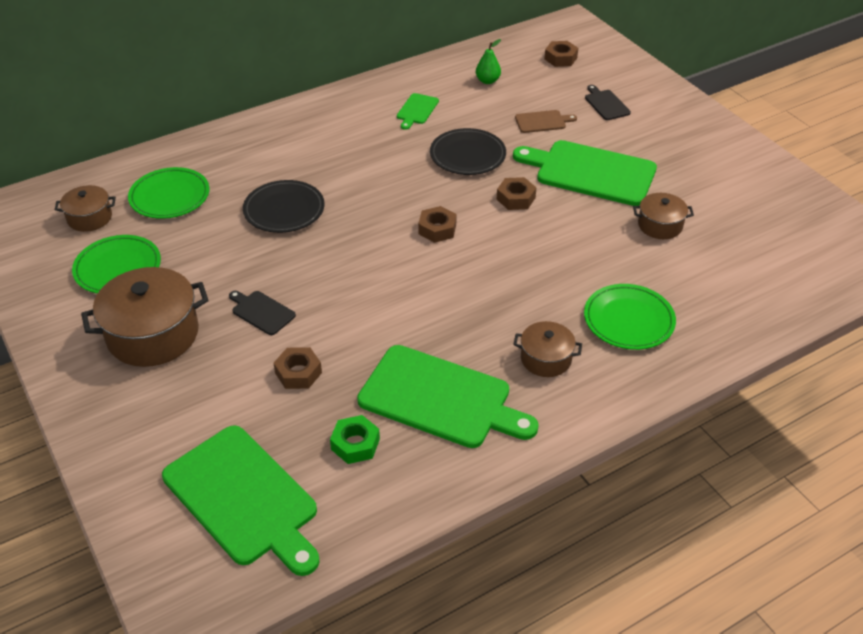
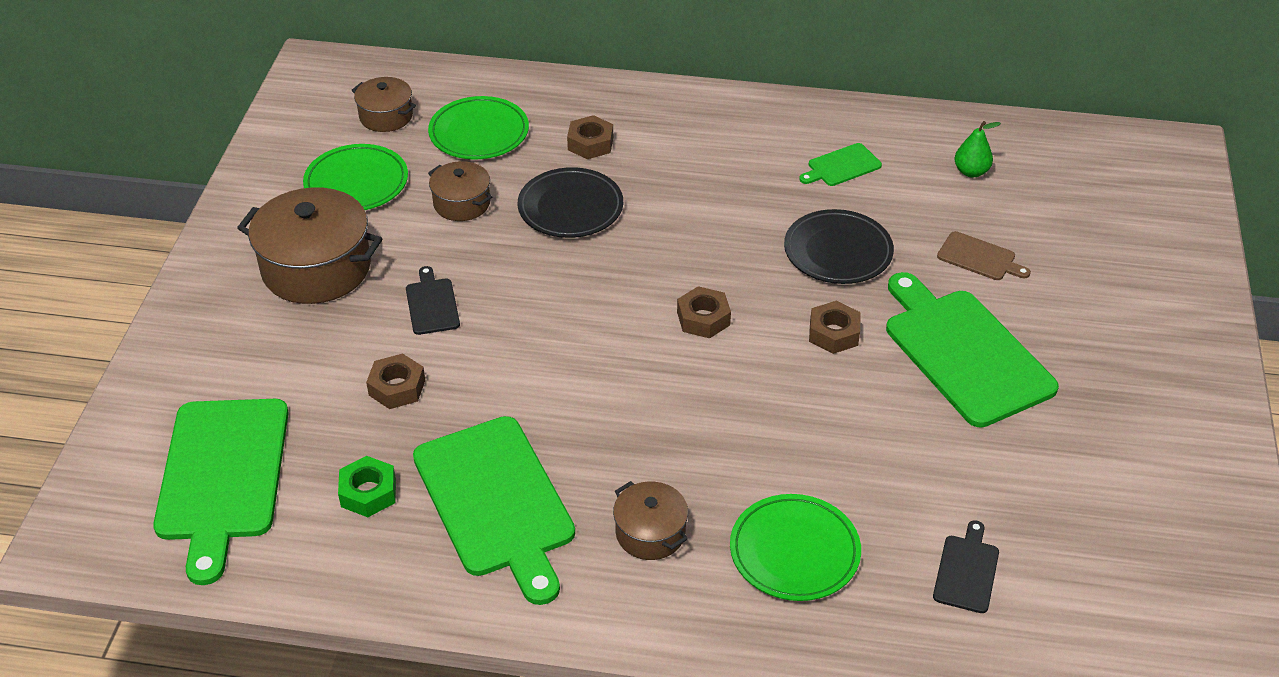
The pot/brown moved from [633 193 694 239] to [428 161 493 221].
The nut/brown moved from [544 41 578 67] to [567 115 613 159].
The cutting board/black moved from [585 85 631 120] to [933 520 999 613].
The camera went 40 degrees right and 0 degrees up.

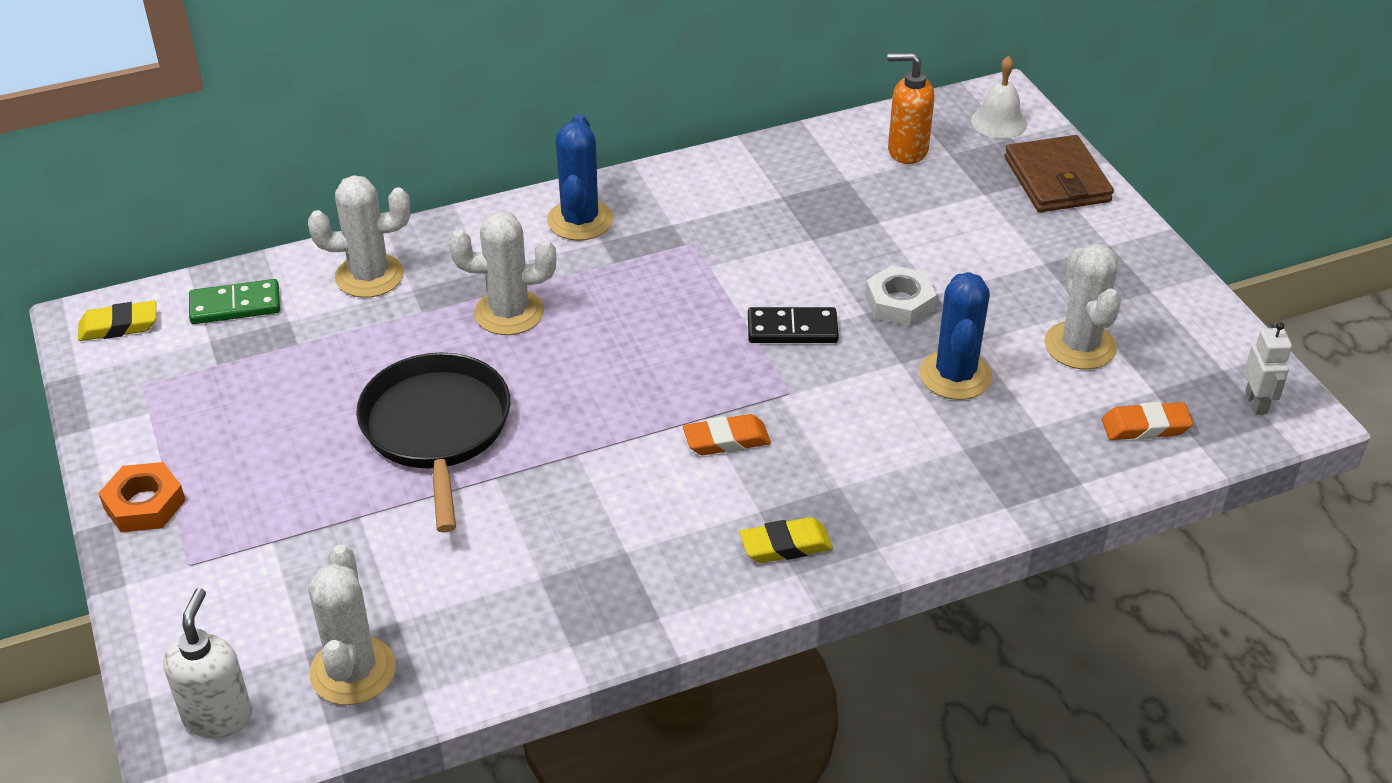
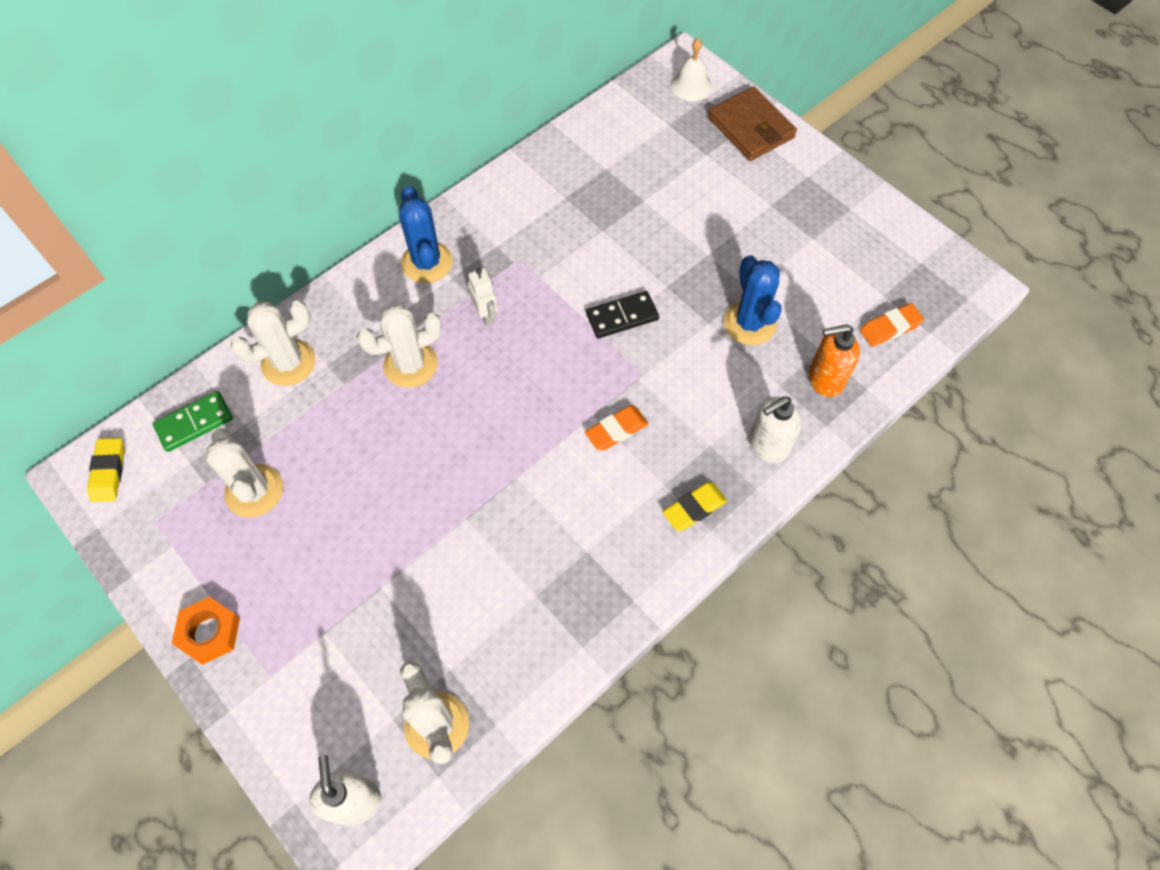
The eraser/yellow at [78 301 156 341] turned 60 degrees counterclockwise.
The cactus/white moved from [1044 243 1121 369] to [206 428 283 518].
The robot/white moved from [1244 322 1292 415] to [468 268 498 326].
The soap dispenser/white at [749 396 801 463] appeared.
The soap dispenser/orange moved from [887 53 934 164] to [809 324 860 397].
The pan/black at [356 352 510 533] disappeared.
The nut/white at [865 265 937 326] disappeared.
The camera went 20 degrees left and 20 degrees up.

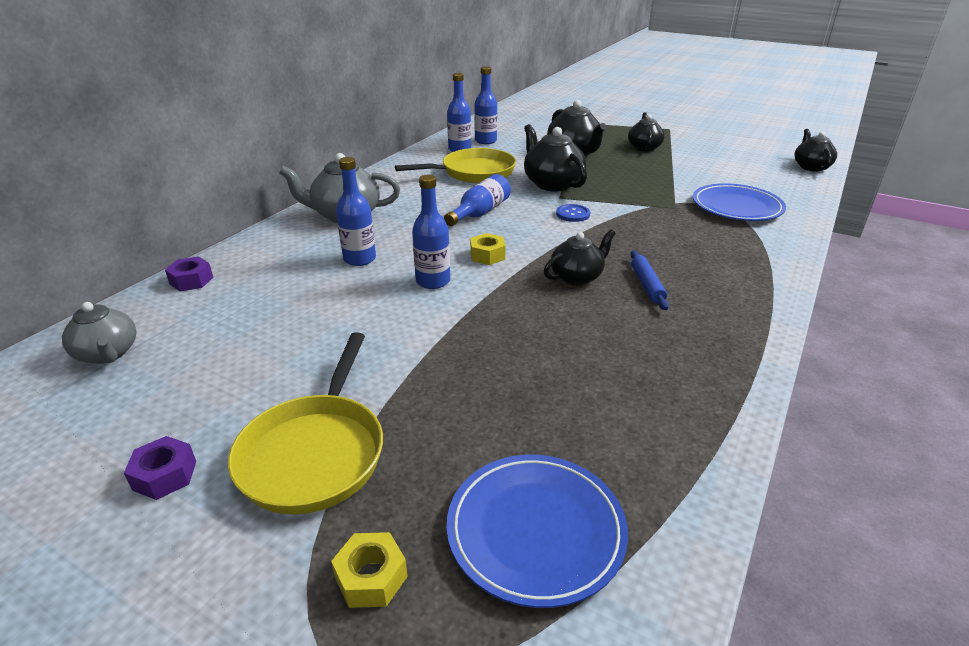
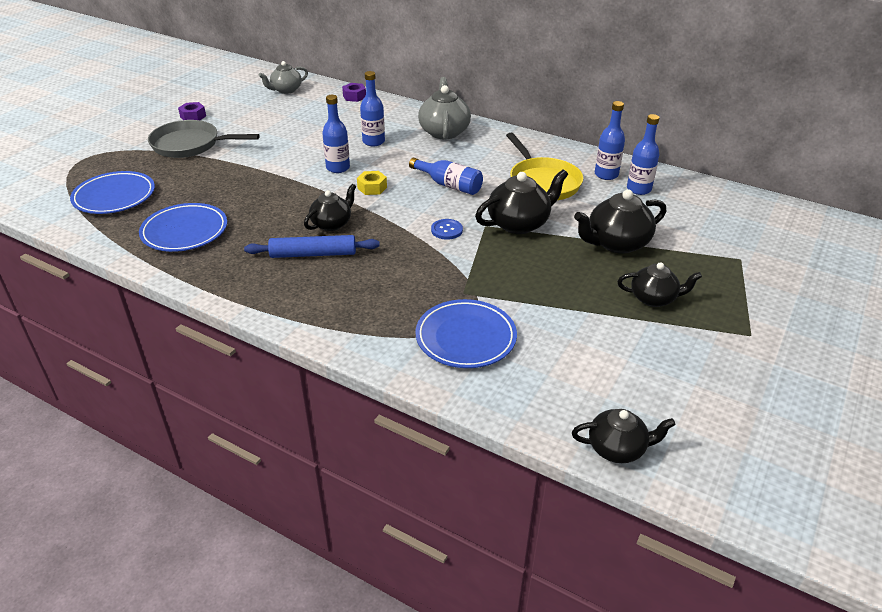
The plate/blue at [139 203 227 252] appeared.
The pan/yellow at [228 332 383 515] became the pan/grey at [148 120 260 158].
The rolling pin/blue at [631 250 669 310] changed to 1.51 times the size.
The teapot/black at [544 230 616 285] turned 105 degrees counterclockwise.
The nut/yellow at [331 532 408 608] disappeared.
The camera went 90 degrees right and 5 degrees up.

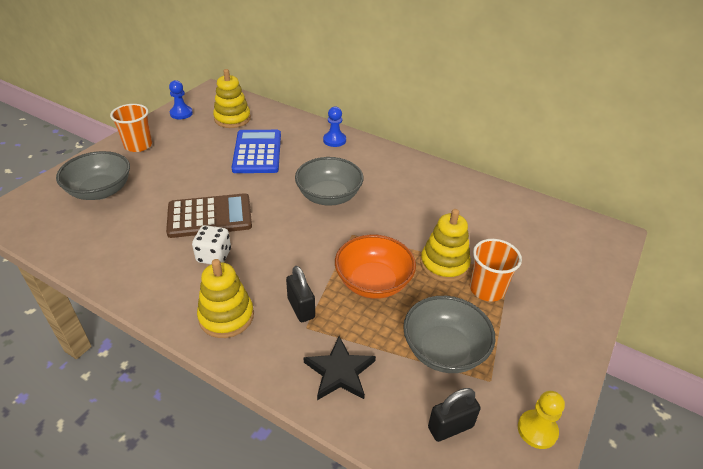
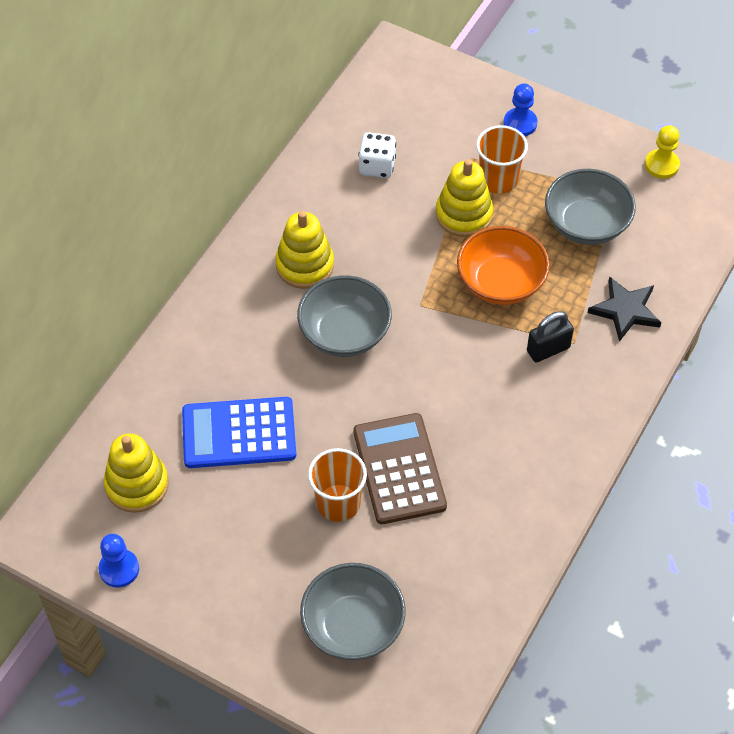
The stacking toy/yellow moved from [197 259 254 338] to [275 211 334 289].
The cup/orange moved from [110 104 152 152] to [308 448 367 522].
The dice/white moved from [192 225 231 264] to [358 132 396 178].
The pawn/blue moved from [323 106 346 147] to [504 83 538 136].
The padlock/black at [428 388 481 442] disappeared.
The camera went 90 degrees left and 15 degrees up.

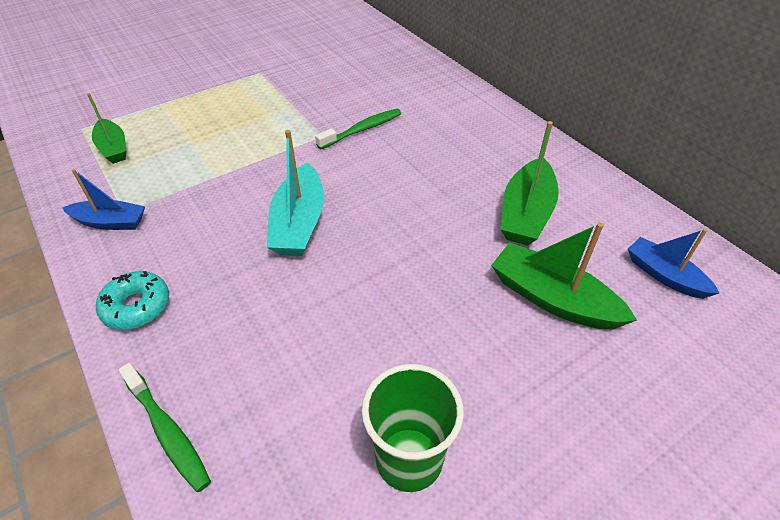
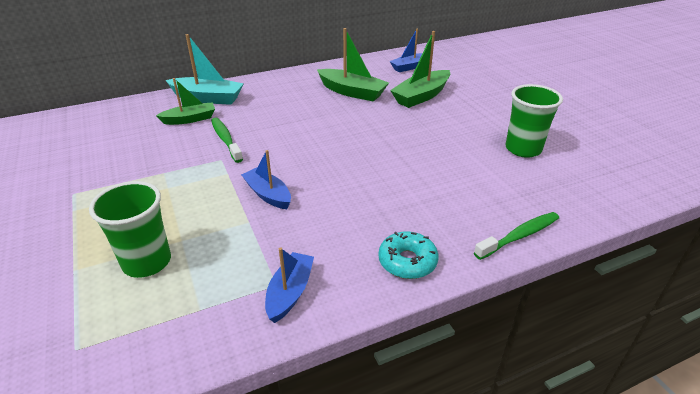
The cup/green at [89 181 171 278] appeared.
The boat/green moved from [87 93 126 164] to [156 78 215 125].
The boat/turquoise moved from [267 130 324 256] to [166 34 244 105].
The boat/blue at [241 150 291 209] appeared.
The camera went 80 degrees left and 10 degrees down.

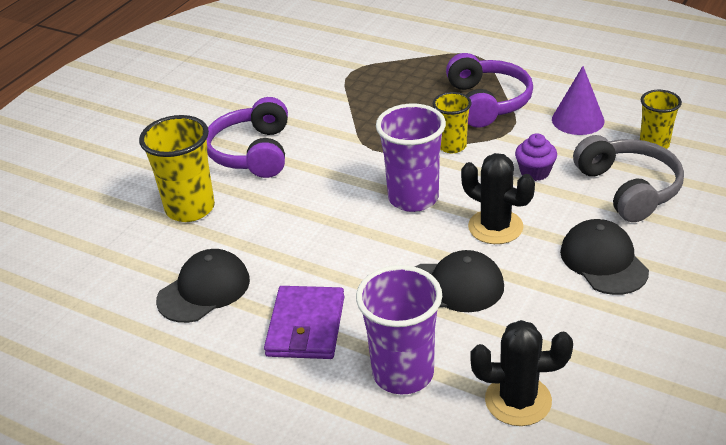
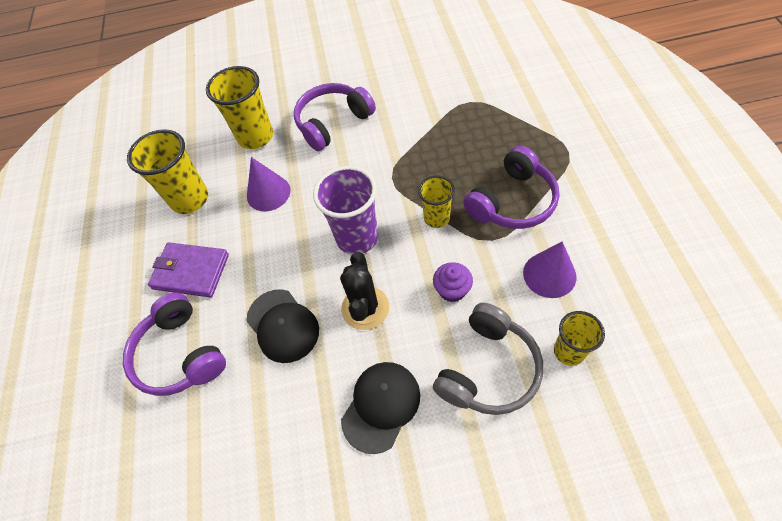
The cup/purple at [356 265 442 394] was replaced by the headphones/purple at [123 293 226 396].
The cap/black at [156 249 250 323] was replaced by the cup/yellow at [127 129 208 214].
The wallet/purple at [264 286 344 359] turned 45 degrees clockwise.
The cone/purple at [247 157 291 211] appeared.
The cactus/black at [470 320 573 426] disappeared.
The camera went 55 degrees right and 20 degrees up.

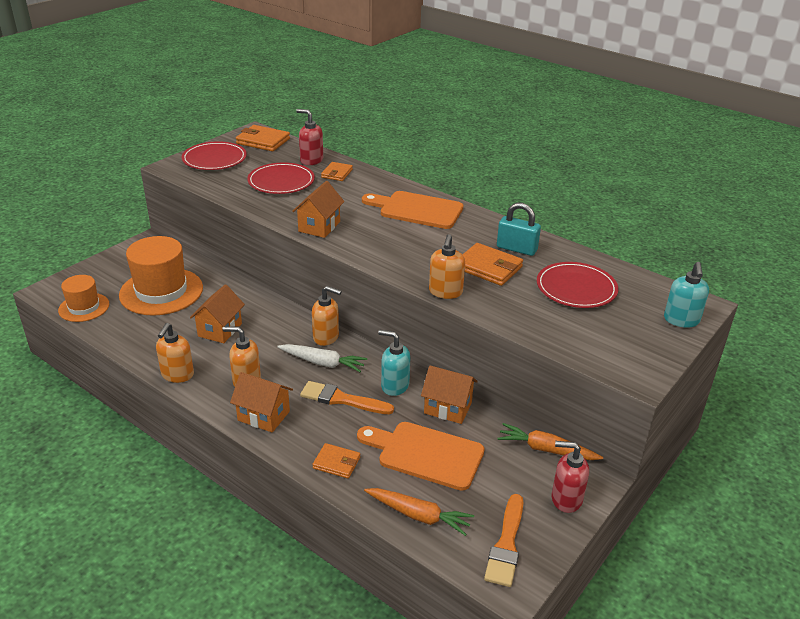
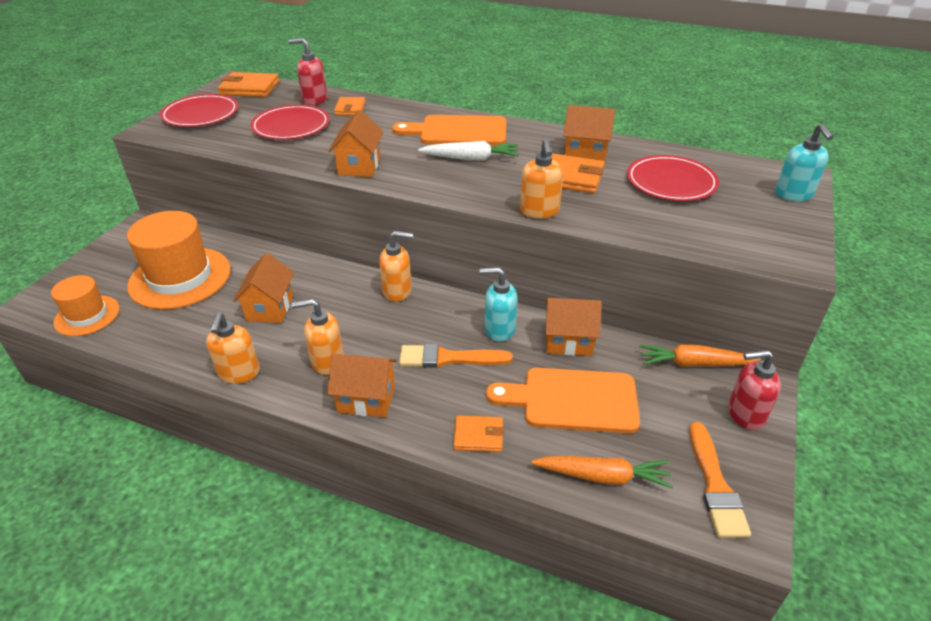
The carrot/white moved from [277 344 367 372] to [418 141 519 160].
The padlock/turquoise at [497 202 541 256] was replaced by the house/orange at [563 105 615 162].
The camera went 15 degrees left and 5 degrees up.

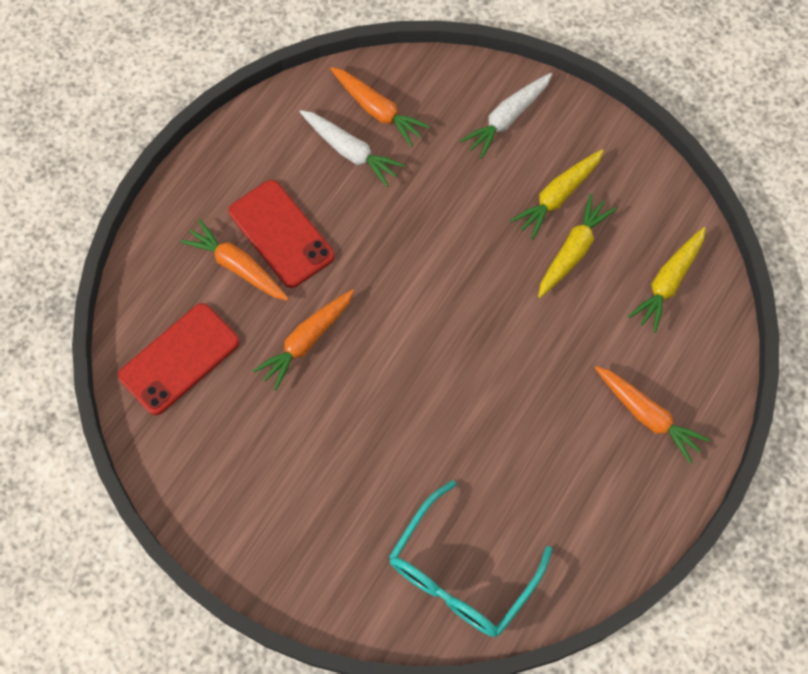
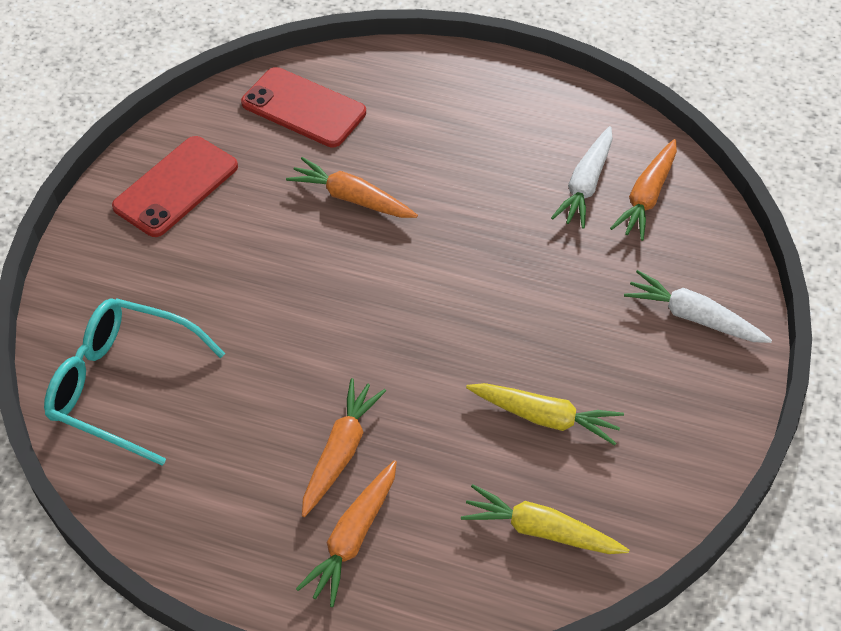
The phone/red moved from [229 180 335 288] to [112 136 238 237].
The carrot/orange moved from [180 219 289 301] to [302 378 386 517].
The carrot/yellow at [510 149 604 240] disappeared.
The camera went 75 degrees right and 15 degrees down.

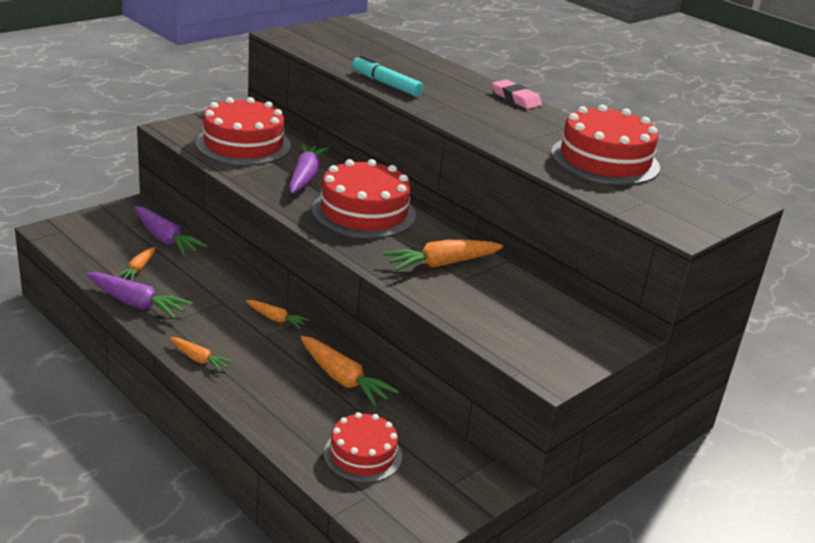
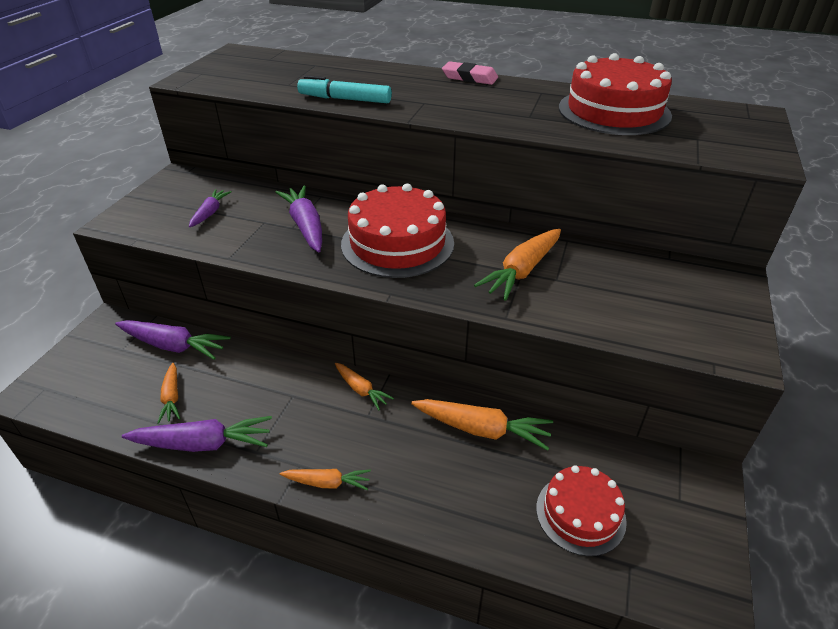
The cake/red at [196 97 291 165] was replaced by the carrot/purple at [189 189 231 227].
The carrot/orange at [246 300 310 329] turned 45 degrees clockwise.
The camera went 25 degrees left and 10 degrees up.

